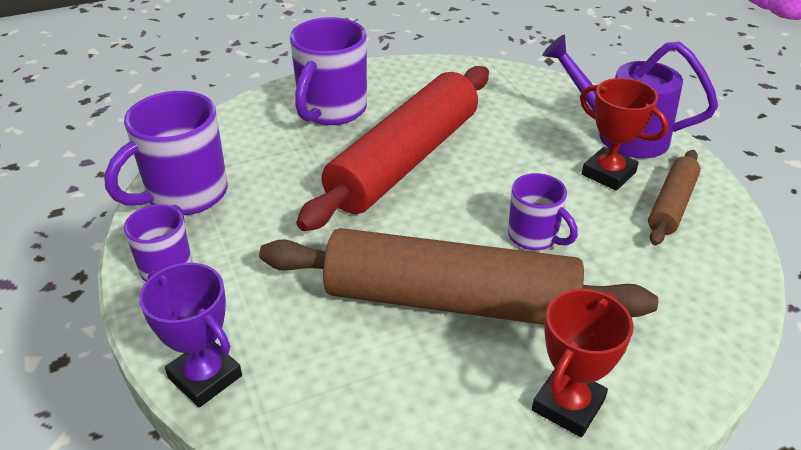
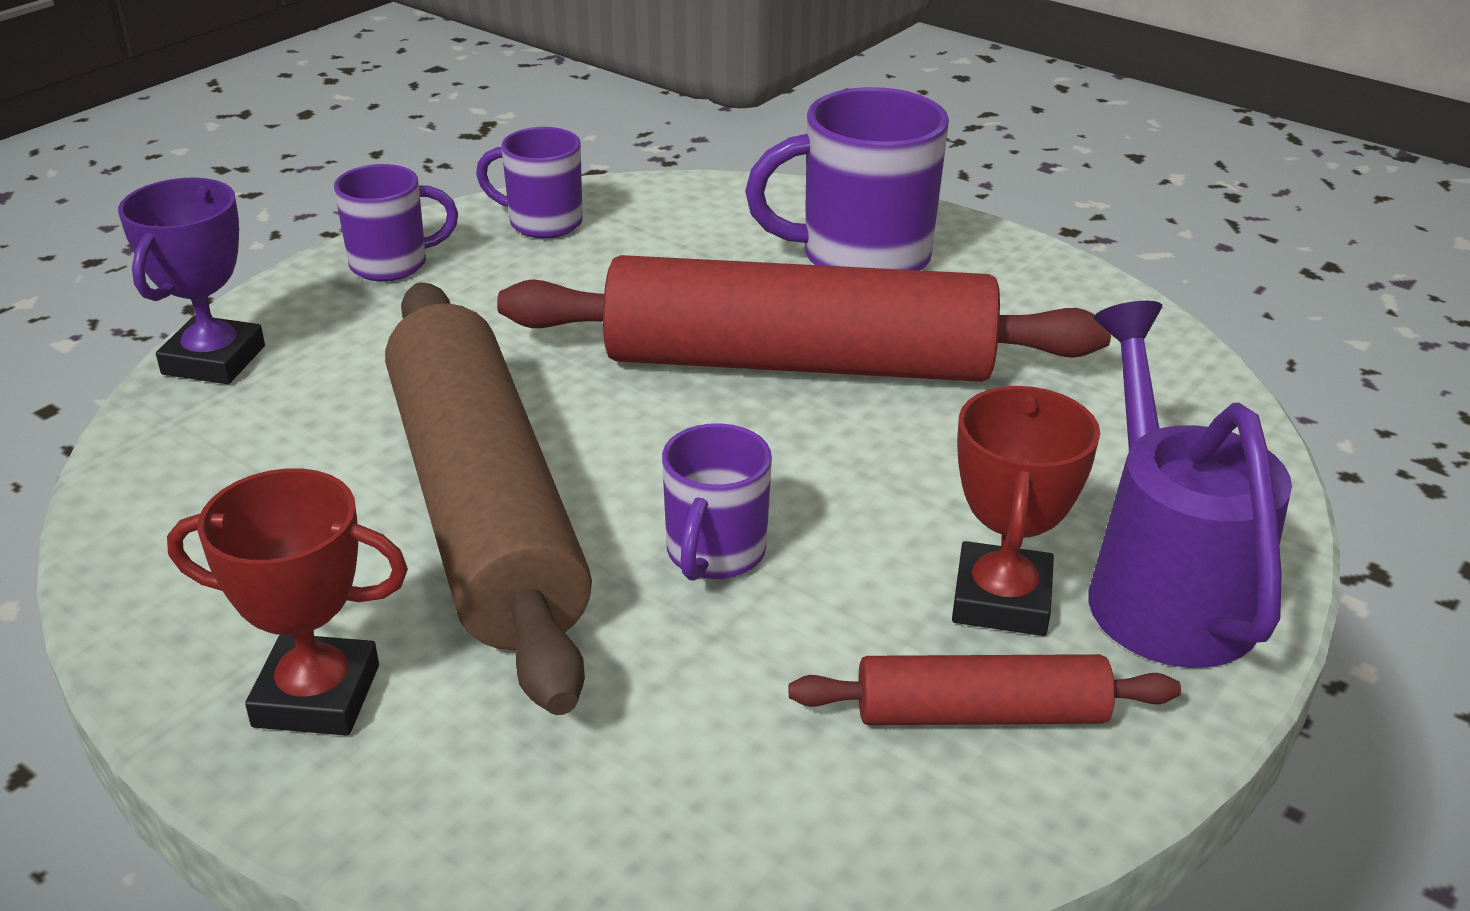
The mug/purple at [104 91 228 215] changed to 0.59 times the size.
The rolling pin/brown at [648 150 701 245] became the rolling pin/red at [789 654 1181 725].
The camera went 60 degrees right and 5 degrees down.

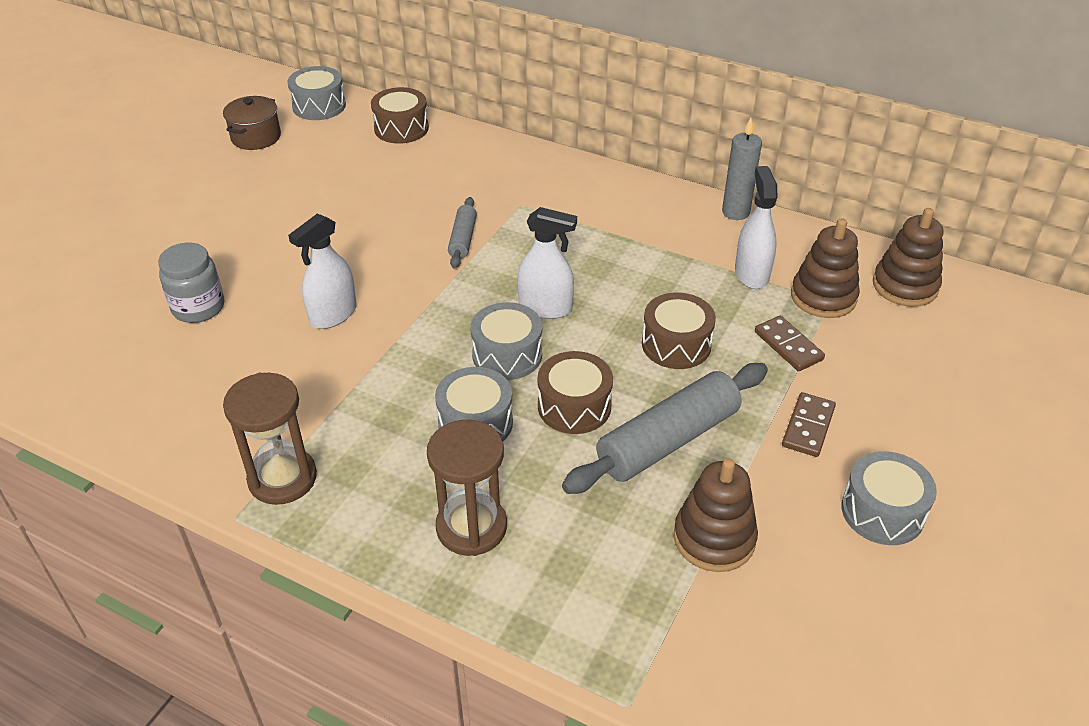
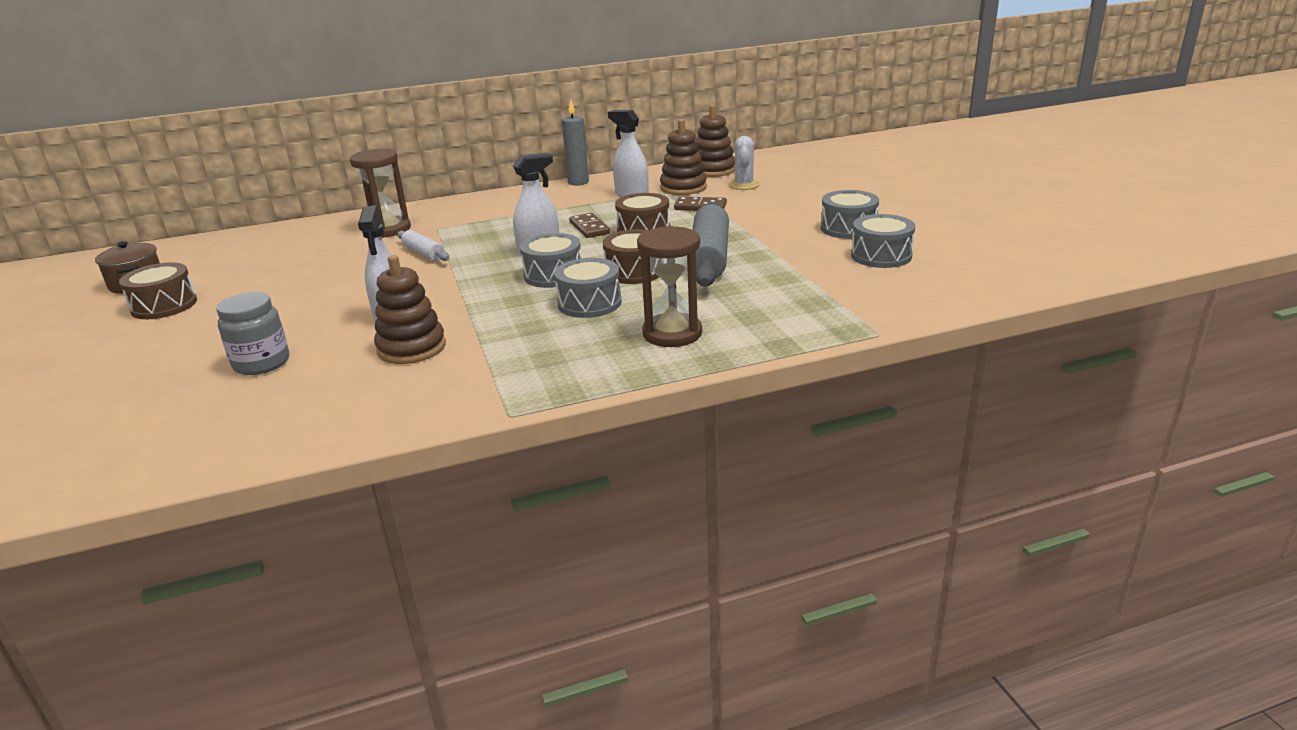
The drum/brown moved from [371 87 429 144] to [119 262 197 319].
The hourglass/brown moved from [223 373 317 505] to [350 149 411 238].
The stacking toy/brown moved from [674 458 758 572] to [374 255 446 364].
The rolling pin/grey at [448 197 477 269] became the rolling pin/white at [397 230 449 261].
The domino/brown moved from [782 392 836 457] to [569 213 610 238].
The cactus/white at [728 136 760 190] appeared.
The drum/grey moved from [288 66 346 120] to [851 214 915 268].
The camera went 45 degrees left and 15 degrees down.

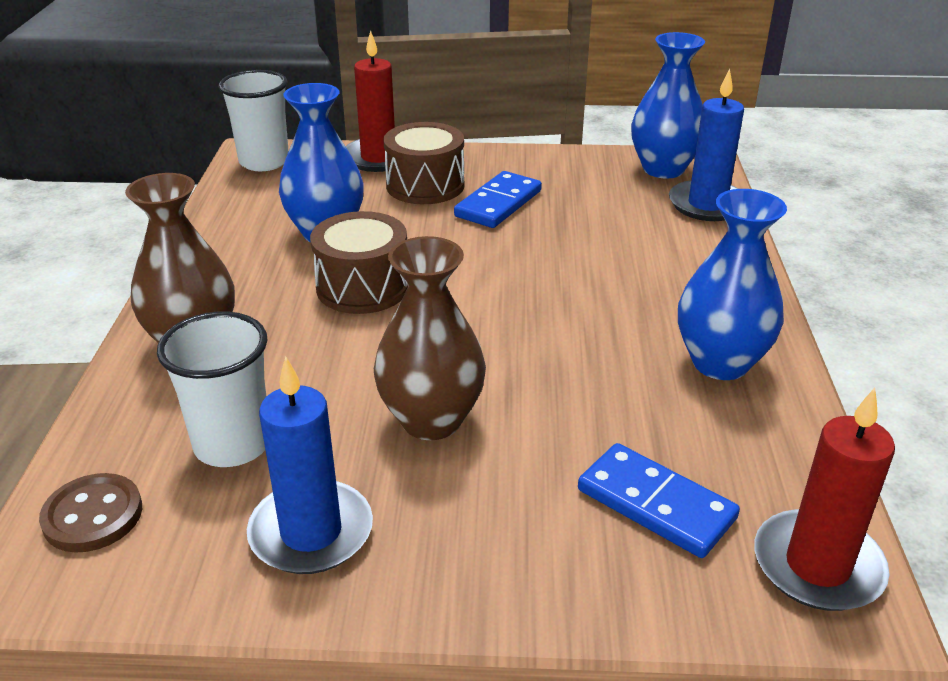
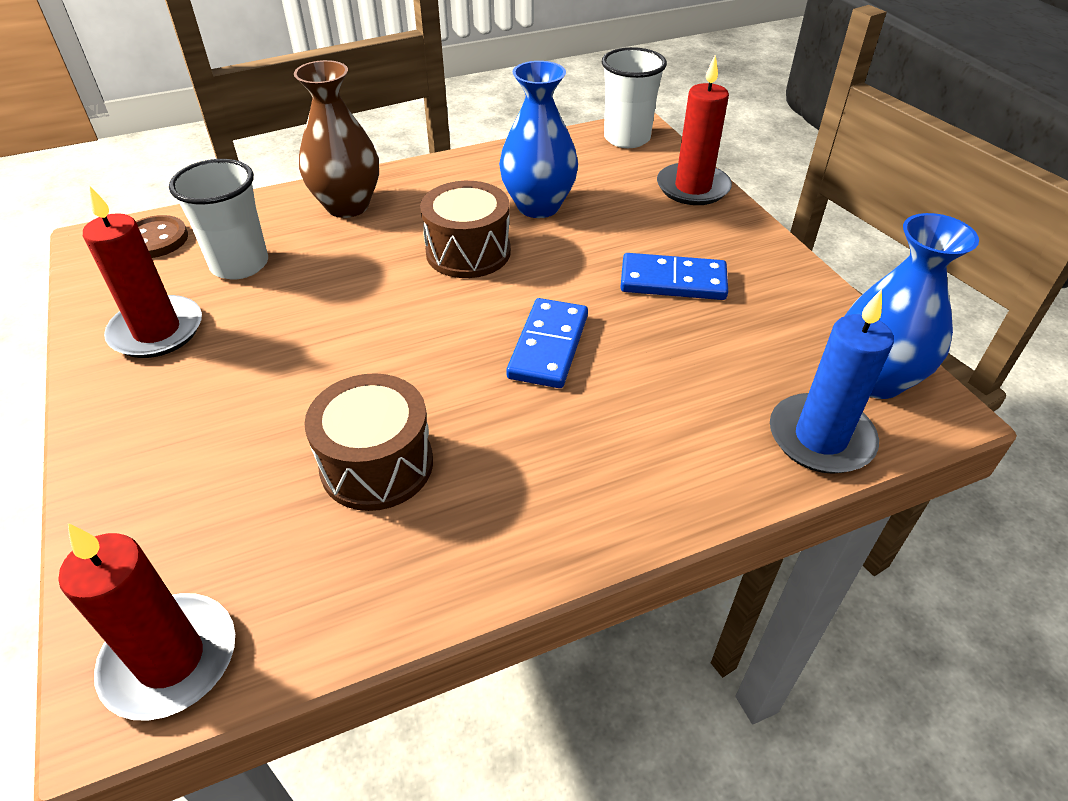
The candle/blue at [247 356 373 574] became the candle/red at [83 185 202 358].
The drum/brown moved from [383 122 464 204] to [304 373 433 511].
The domino/blue moved from [578 443 740 558] to [506 298 588 388].
The vase/brown at [374 236 486 440] disappeared.
The vase/blue at [678 189 787 380] disappeared.
The camera went 65 degrees right and 10 degrees up.

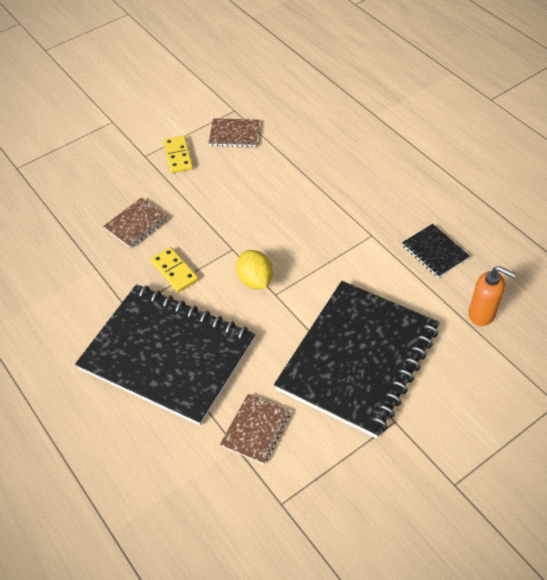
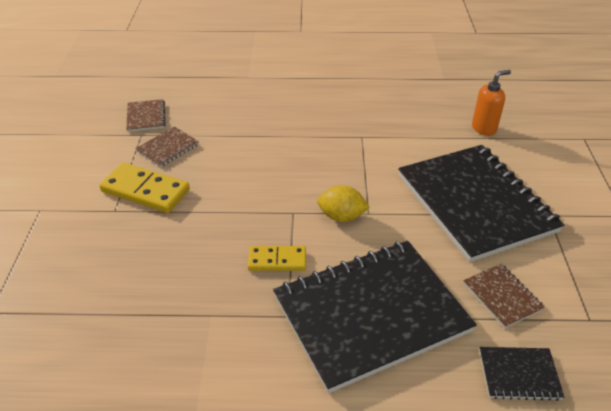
The domino/yellow at [163 136 193 173] changed to 1.59 times the size.
The notebook/brown moved from [103 198 168 248] to [126 99 166 132].
The notebook/black moved from [402 224 470 278] to [479 347 564 401].
The camera went 55 degrees left and 10 degrees down.

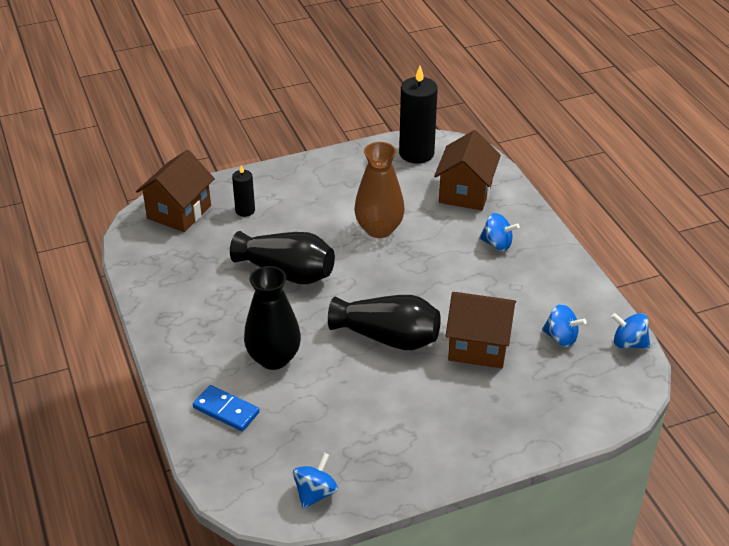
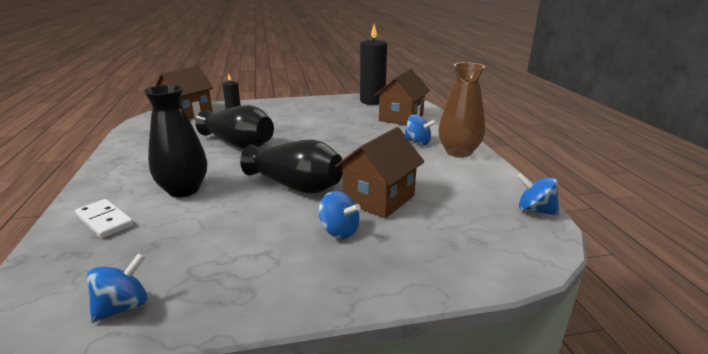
The domino/blue at [193 385 260 431] became the domino/white at [75 199 134 239].
The spinning top/blue moved from [542 304 587 347] to [319 191 360 239].
The house/brown at [446 292 516 369] turned 75 degrees counterclockwise.
The vase/brown moved from [354 142 405 238] to [438 62 485 158].
The camera went 10 degrees right and 15 degrees down.

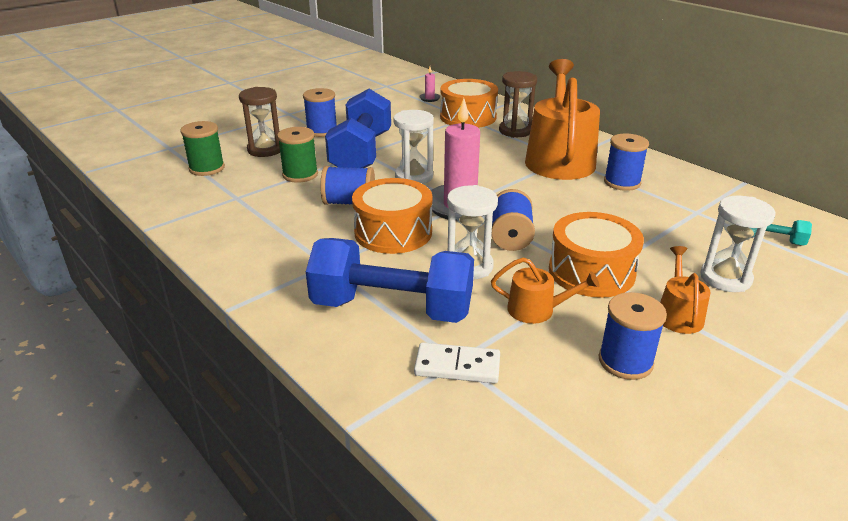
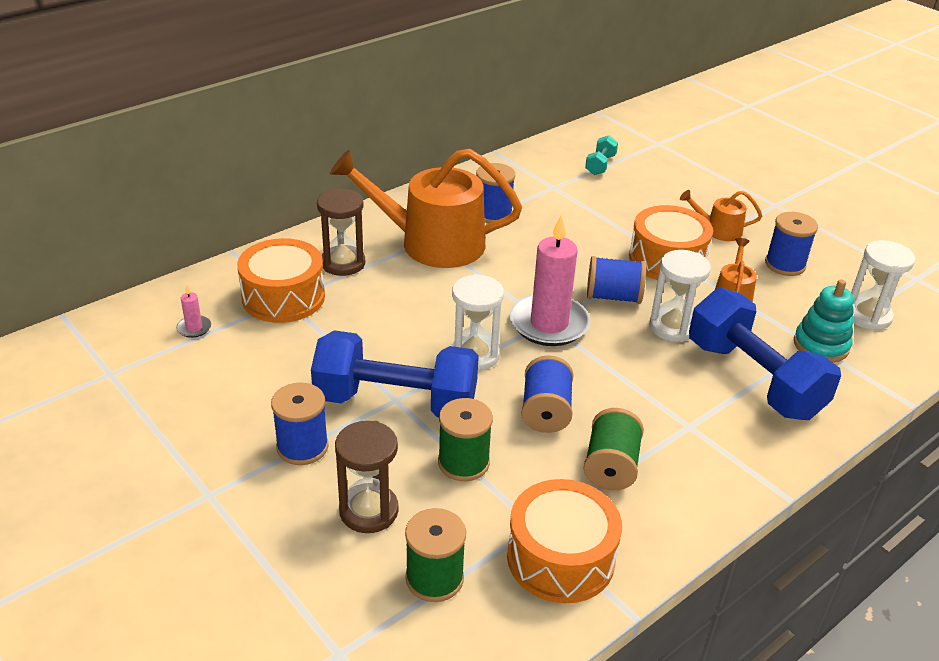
The drum/orange moved from [352 178 432 254] to [507 479 622 603].
The spool/green at [584 408 644 490] appeared.
The dumbbell/blue at [306 238 474 323] turned 45 degrees counterclockwise.
The domino/white at [414 342 500 383] was replaced by the stacking toy/turquoise at [794 279 854 363].
The hourglass/white moved from [700 196 776 292] to [851 240 915 331].
The camera went 90 degrees left and 5 degrees up.

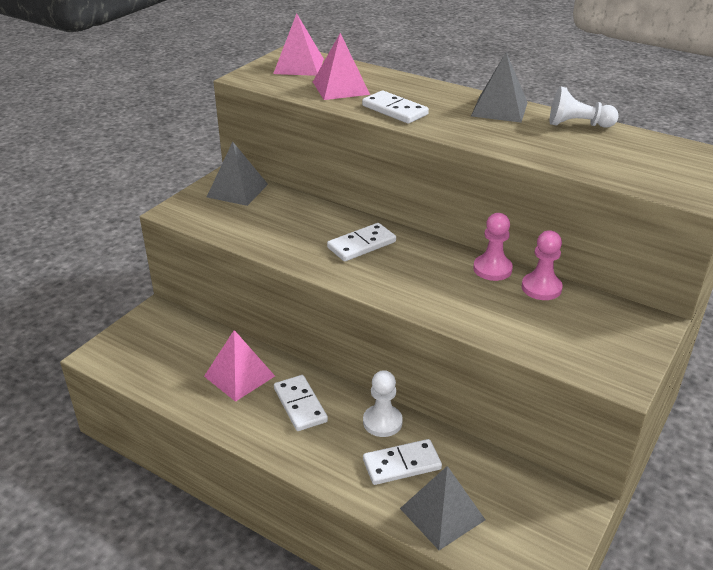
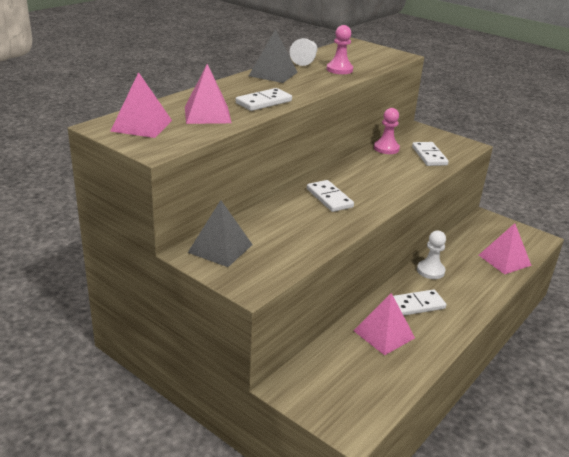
The pawn/pink moved from [473 213 513 281] to [327 25 353 74].
The domino/white moved from [363 439 442 485] to [412 142 449 166].
The pyramid/grey at [400 466 485 550] became the pyramid/pink at [479 223 532 274].
The camera went 85 degrees left and 5 degrees down.

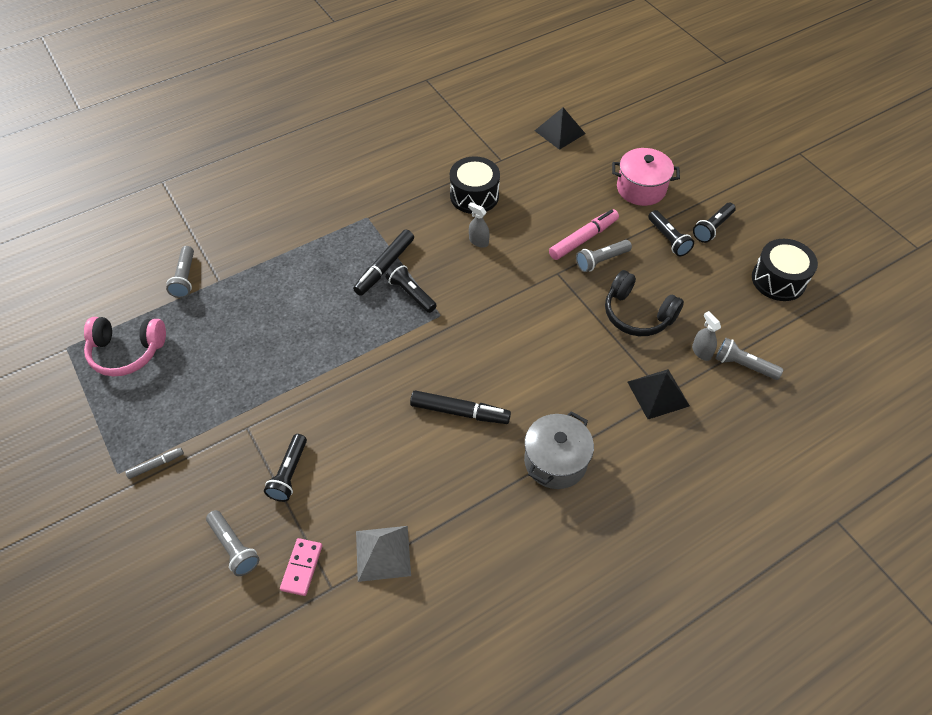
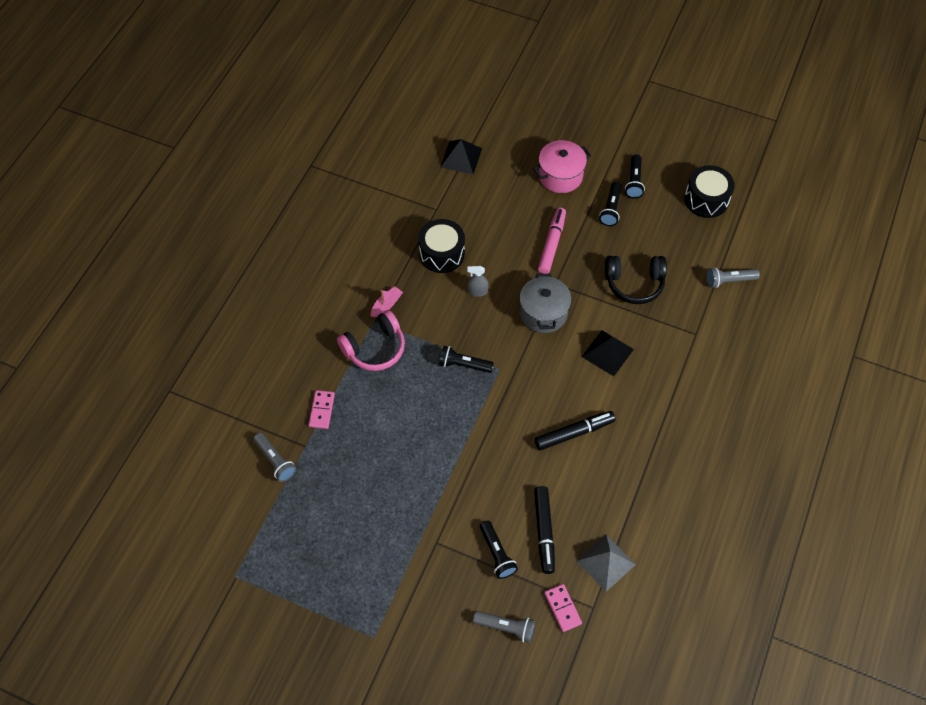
The domino/pink at [309 390 335 429] appeared.
The headphones/pink moved from [84 317 166 376] to [337 310 405 371].
The boat/pink at [371 286 403 318] appeared.
The pot/grey moved from [524 411 594 489] to [520 274 572 333].
The marker/black moved from [353 229 414 296] to [534 486 555 574].
The pyramid/black moved from [628 369 690 419] to [582 330 634 376].
The flashlight/black at [648 210 694 256] turned 75 degrees clockwise.
The marker/grey at [125 447 184 479] disappeared.
The flashlight/grey at [576 240 632 272] disappeared.
The spray bottle/grey at [692 311 721 361] disappeared.
The camera went 35 degrees left and 5 degrees up.

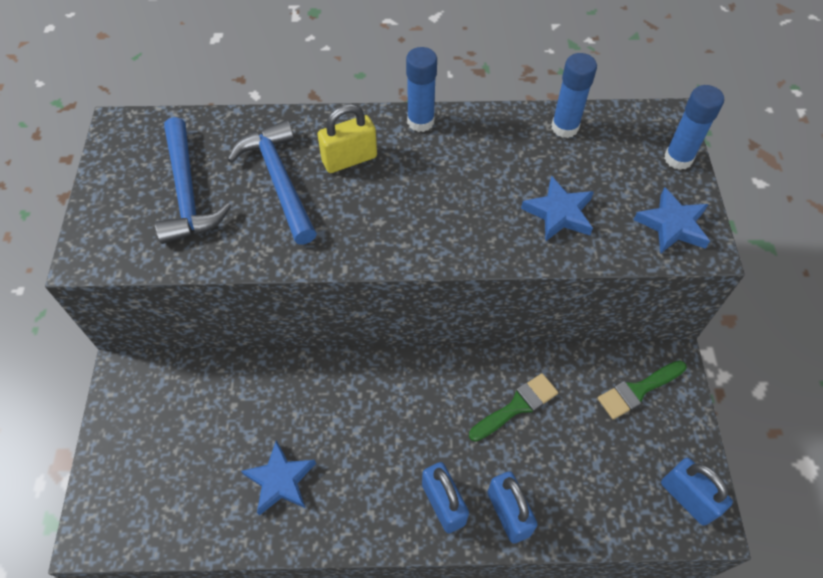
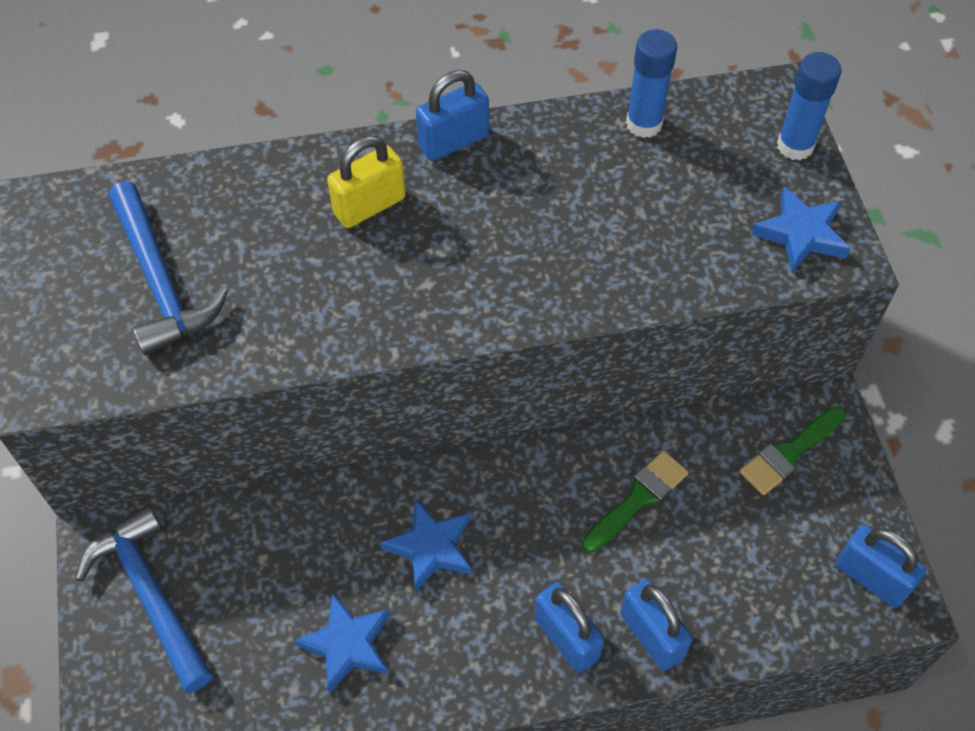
The hammer/blue moved from [228 120 317 245] to [76 505 213 693].
The star/blue moved from [521 176 594 242] to [381 498 472 592].
The glue stick/blue at [406 47 437 132] was replaced by the padlock/blue at [416 70 489 161].
The camera went 10 degrees left and 0 degrees up.

